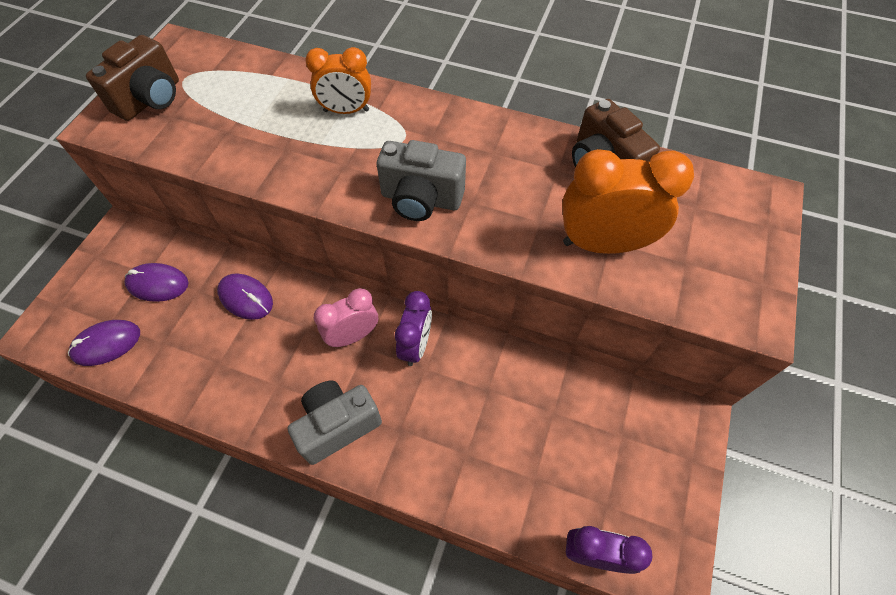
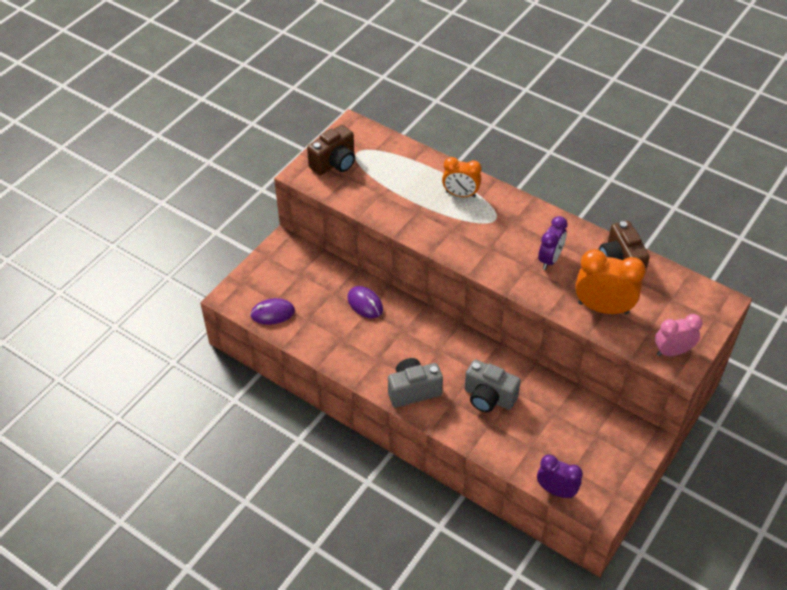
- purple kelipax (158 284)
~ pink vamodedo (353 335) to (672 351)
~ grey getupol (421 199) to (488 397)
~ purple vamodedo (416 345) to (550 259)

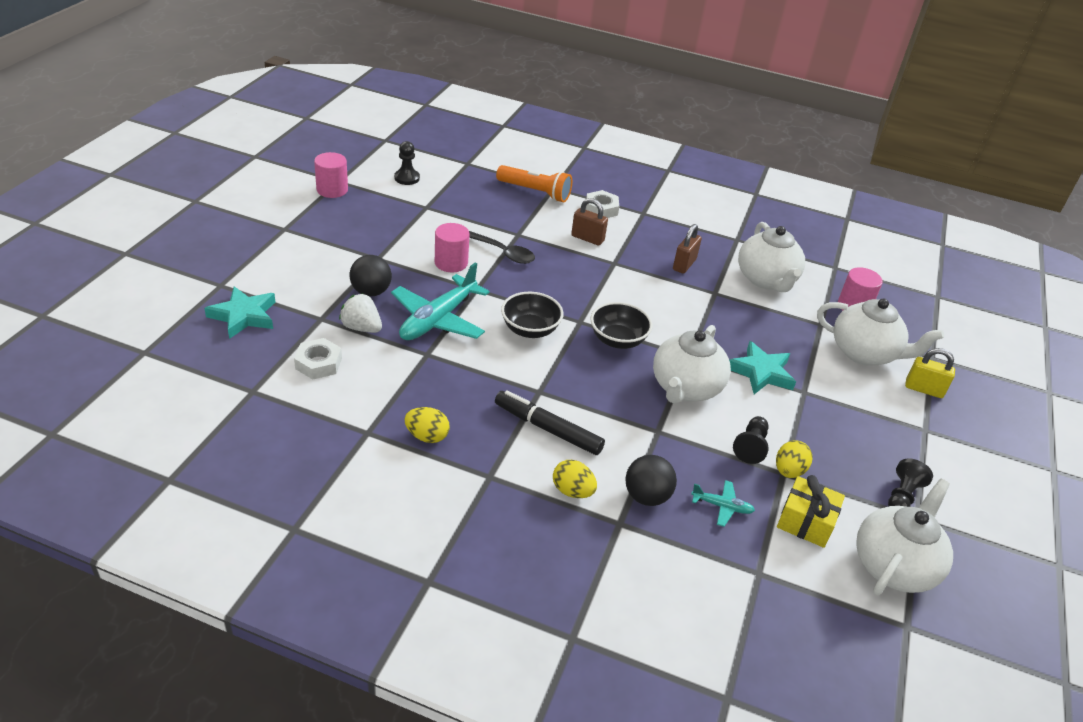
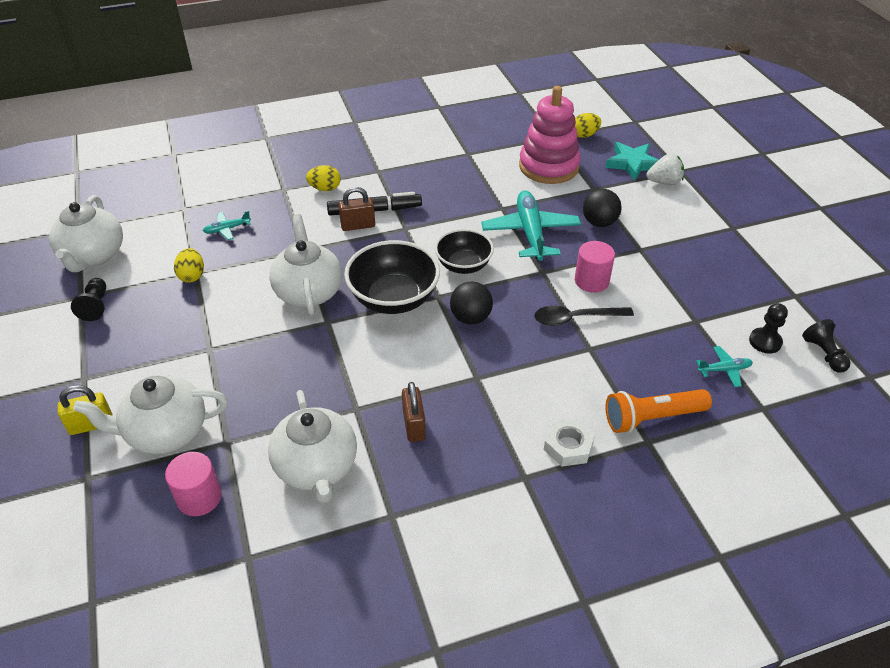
- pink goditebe (332 190)
- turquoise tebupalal (761 372)
- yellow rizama (805 522)
+ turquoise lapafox (724 370)
~ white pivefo (361 328) to (664 182)
~ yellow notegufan (427 436) to (584 135)
~ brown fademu (587 238) to (358 226)
~ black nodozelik (646 496) to (470 318)
~ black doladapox (751 447) to (823 354)
~ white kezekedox (318 363) to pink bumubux (548 166)
~ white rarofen (766 280) = (317 468) 150 degrees counterclockwise
~ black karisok (617 340) = (394 299) x1.53

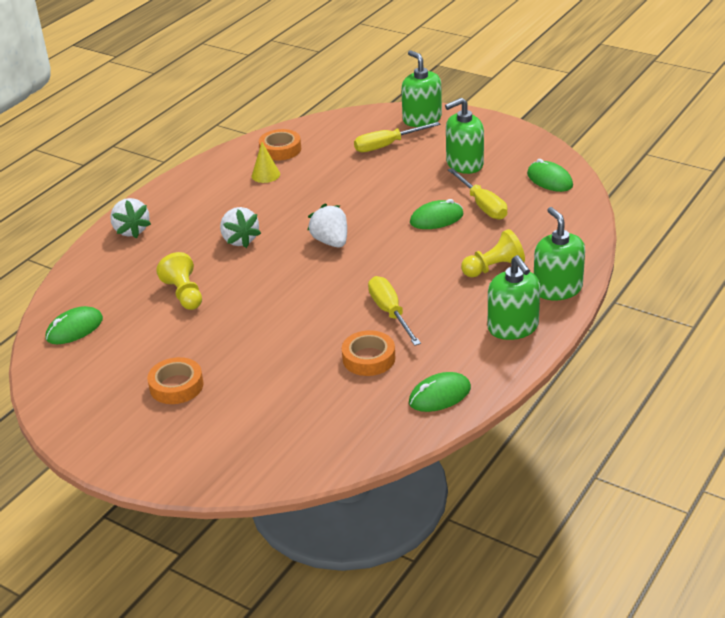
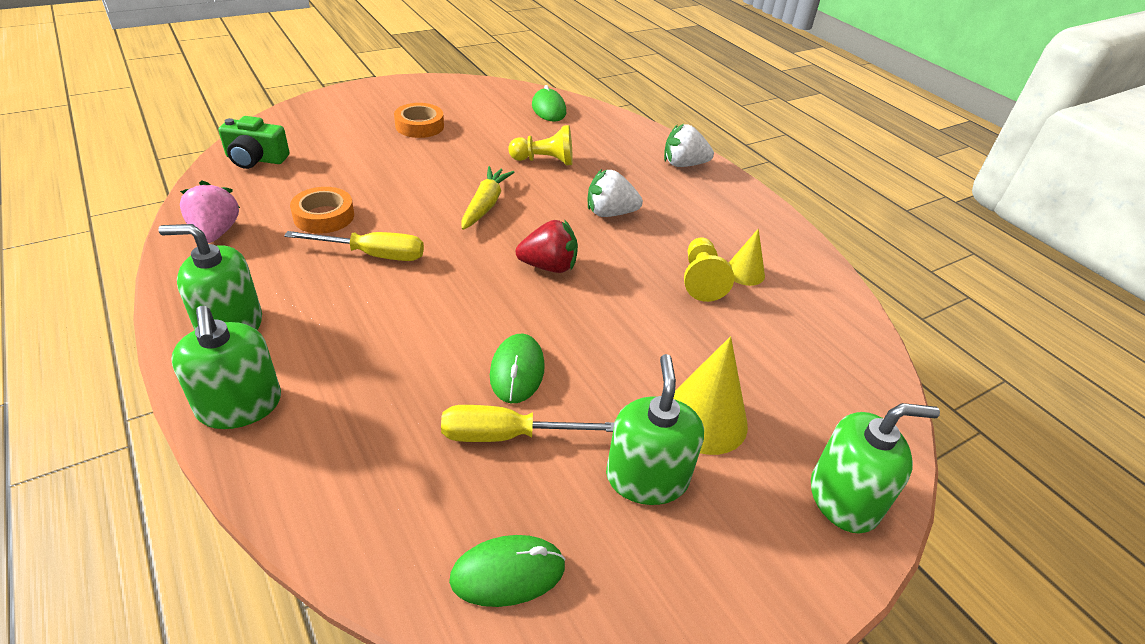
- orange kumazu (280 149)
- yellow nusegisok (387 145)
+ green getupol (256 159)
+ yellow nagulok (485 205)
+ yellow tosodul (704 419)
~ yellow doladapox (494 268) to (701 280)
~ green kelipax (439 395) to pink pivefo (215 233)
~ white pivefo (331 242) to red pivefo (549 266)
~ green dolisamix (557 289) = (240 405) 60 degrees clockwise

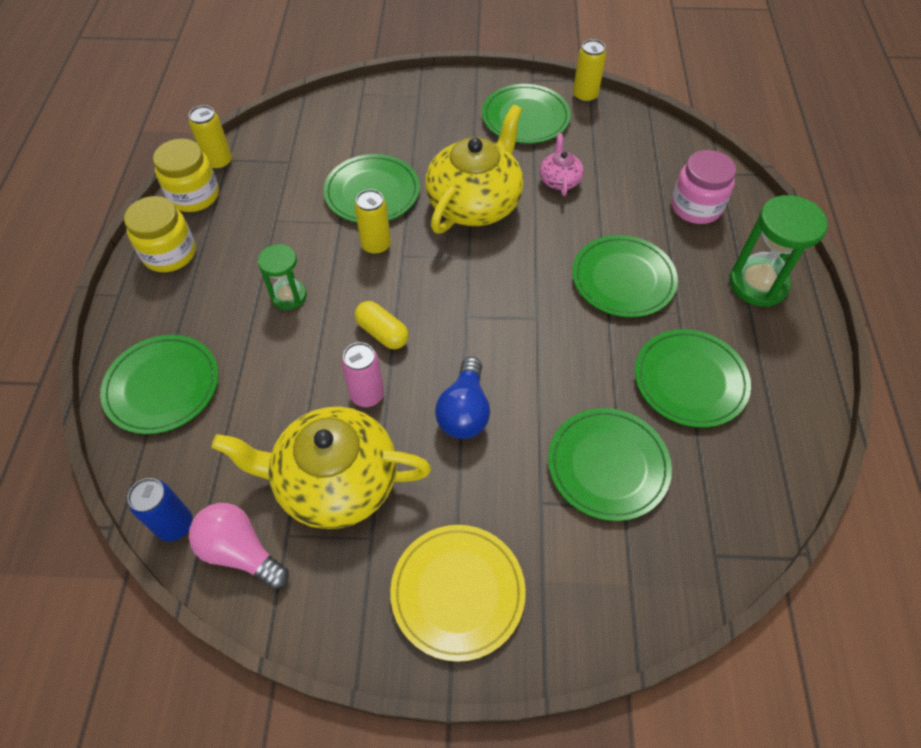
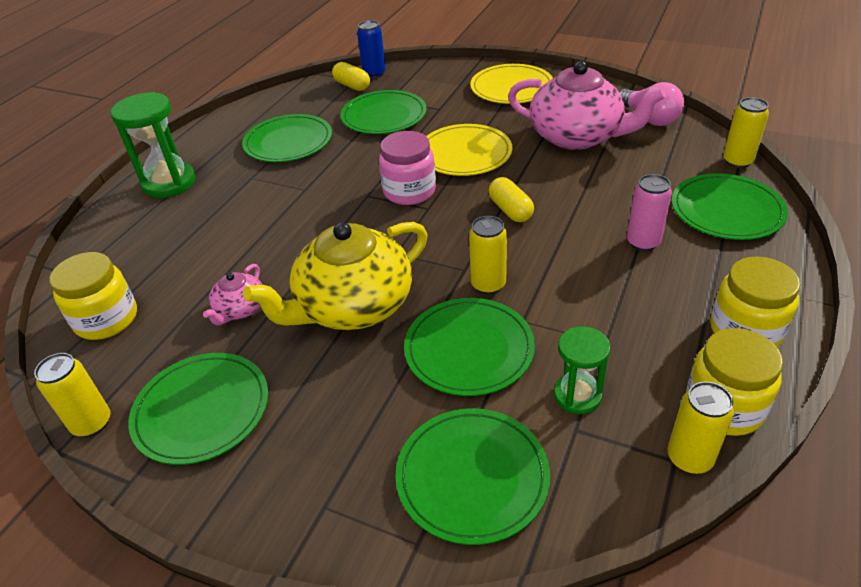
+ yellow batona (107 319)
+ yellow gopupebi (352 86)
+ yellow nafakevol (737 161)
~ blue nafakevol (175 525) to (374 74)
~ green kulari (289 296) to (577 395)
~ pink nafakevol (367 395) to (643 242)
~ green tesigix (623 279) to (472 476)
~ pink batona (696 207) to (409 191)
~ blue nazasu (464 411) to yellow tesigix (465 153)
~ yellow rarofen (335 481) to pink rarofen (577 136)

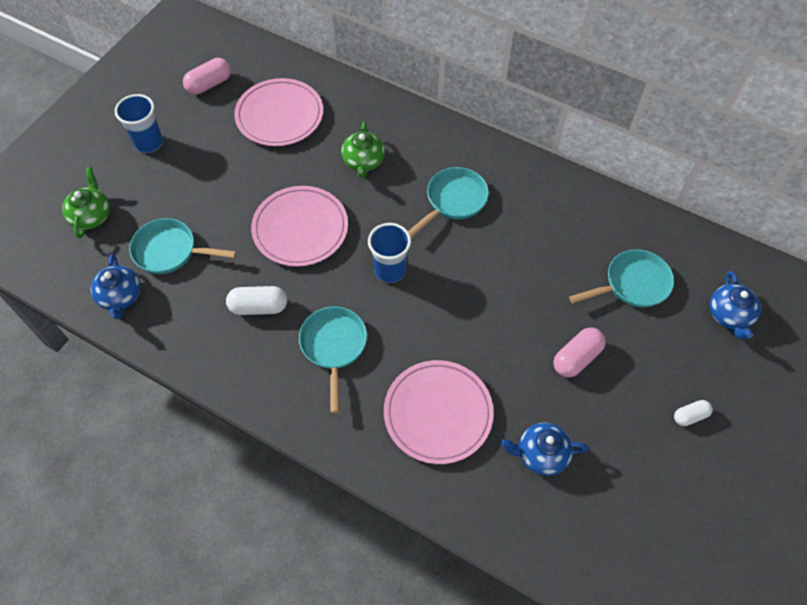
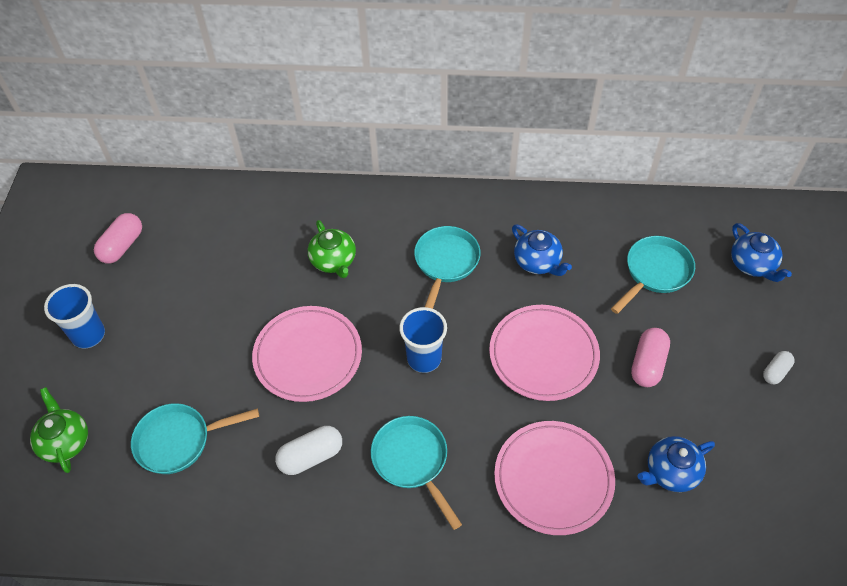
~ blue rarofen (120 296) to (538 262)
~ pink tesigix (279 116) to (543 355)

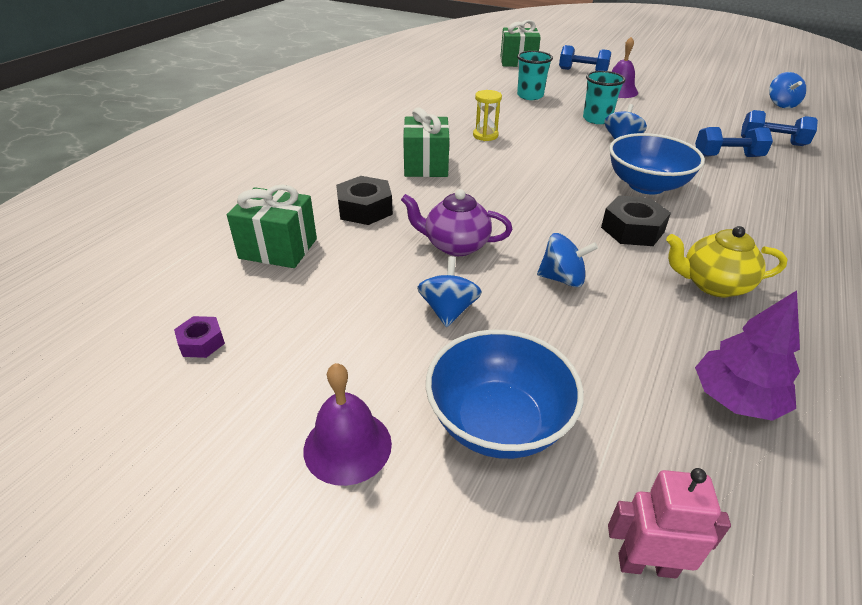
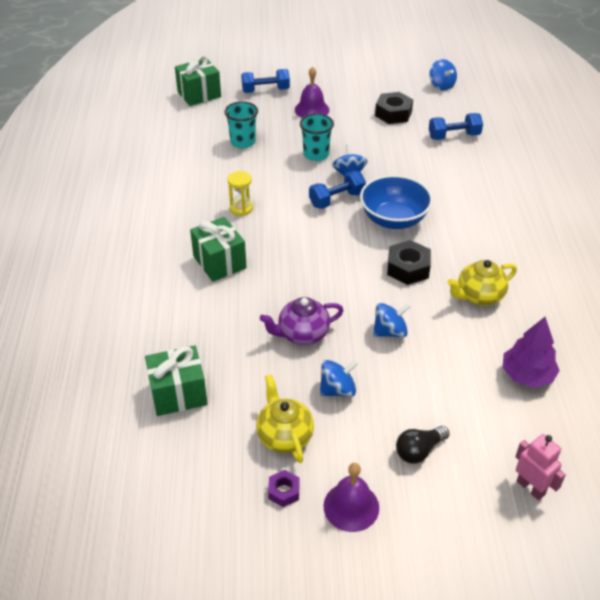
+ yellow rarofen (284 436)
~ purple kezekedox (201 342) to (284 491)
~ black kezekedox (365 209) to (393 113)
~ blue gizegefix (727 156) to (337 199)
~ blue karisok (498 422) to black nazasu (419 451)
~ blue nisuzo (448 310) = (337 390) 90 degrees clockwise
~ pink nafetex (646 565) = (531 488) 75 degrees clockwise

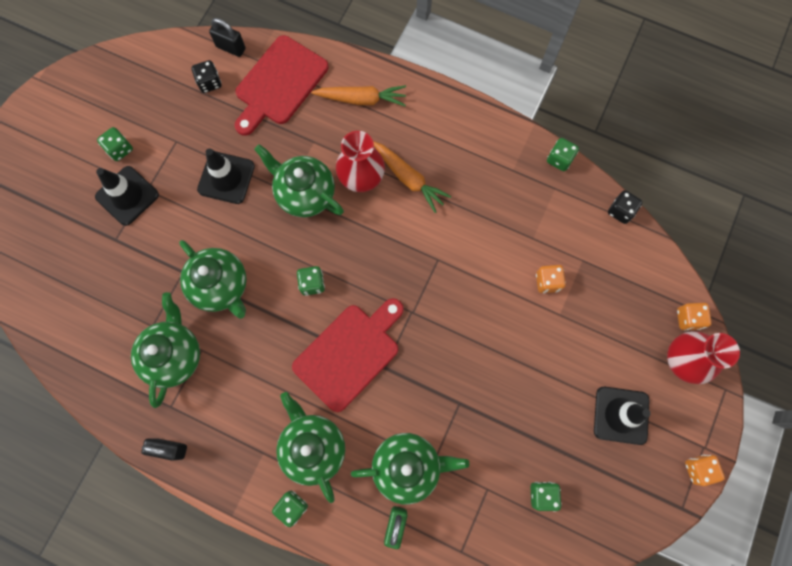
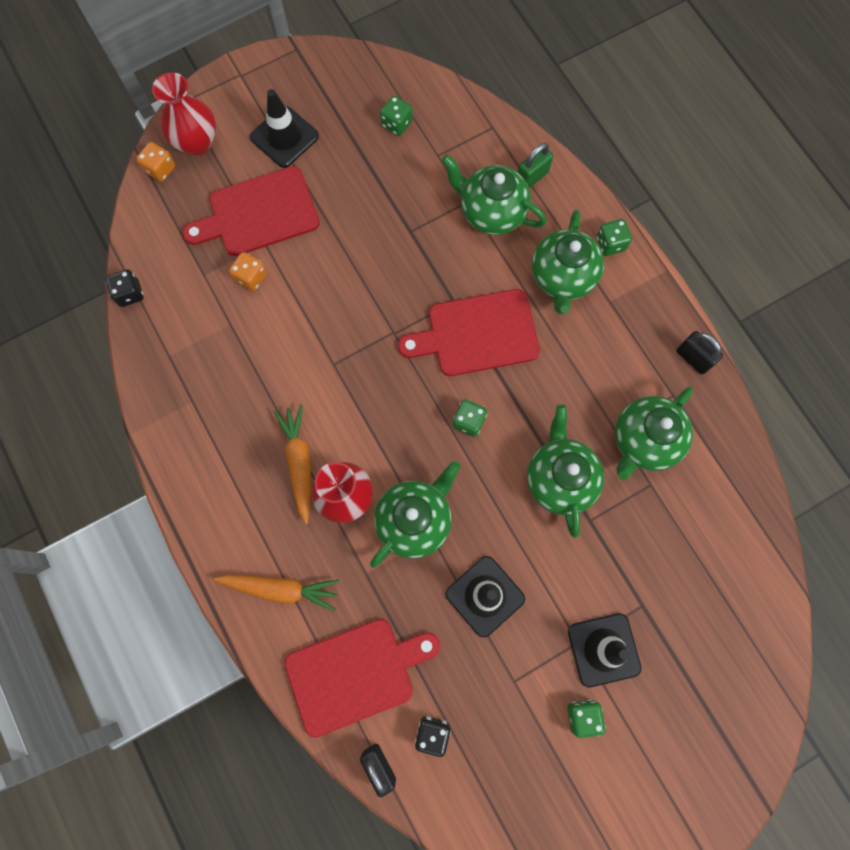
- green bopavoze (559 159)
- orange bopavoze (698 469)
+ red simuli (258 213)
~ green rarofen (304 194) = (414 520) 120 degrees counterclockwise
~ orange nagulok (361 99) = (280 588) 150 degrees clockwise

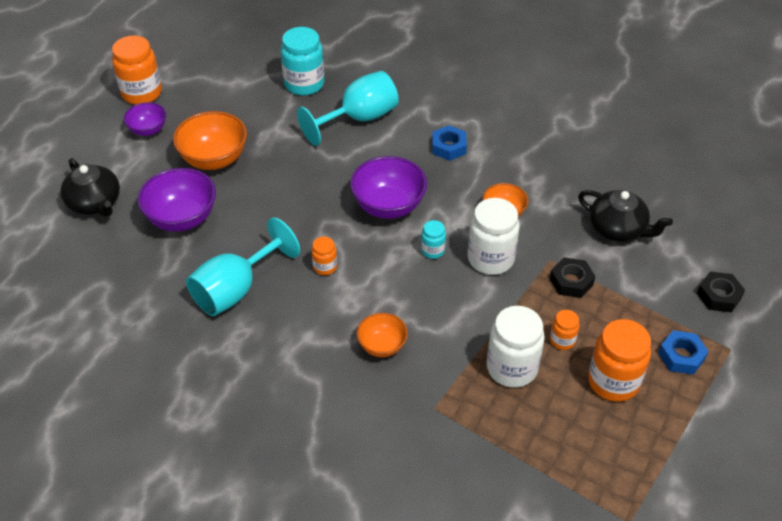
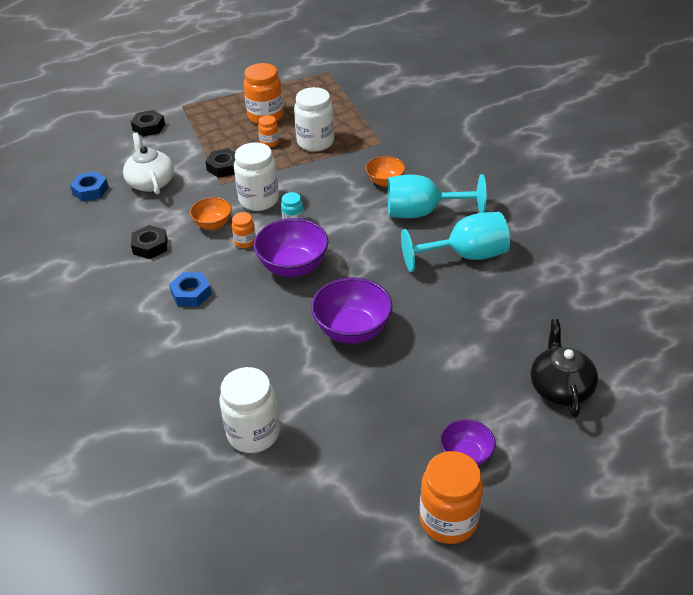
- orange karisok (214 159)
+ black kezekedox (150 246)
~ purple karisok (182 218) to (352 330)
~ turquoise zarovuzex (359 119) to (422 212)
~ orange batona (325 267) to (245 242)
~ blue kezekedox (681 356) to (90 190)
~ turquoise batona (304 84) to white batona (253 433)
~ black rarofen (618 229) to white rarofen (151 182)

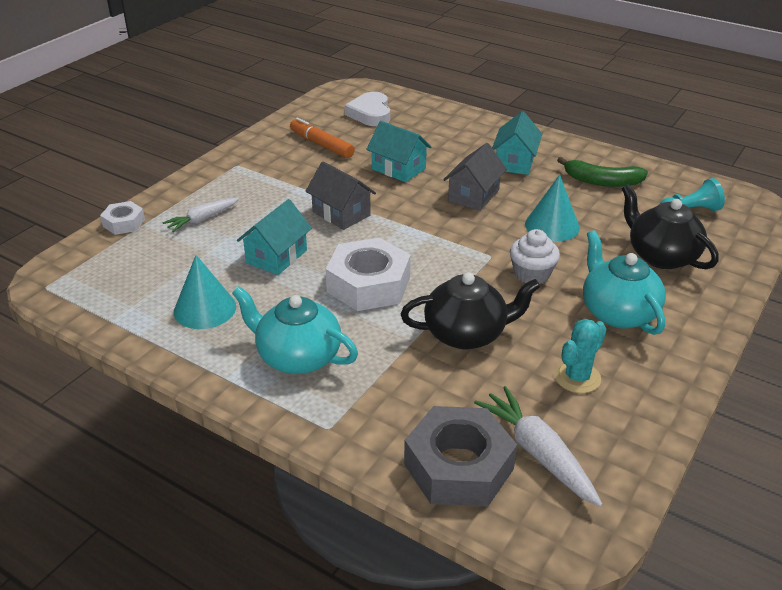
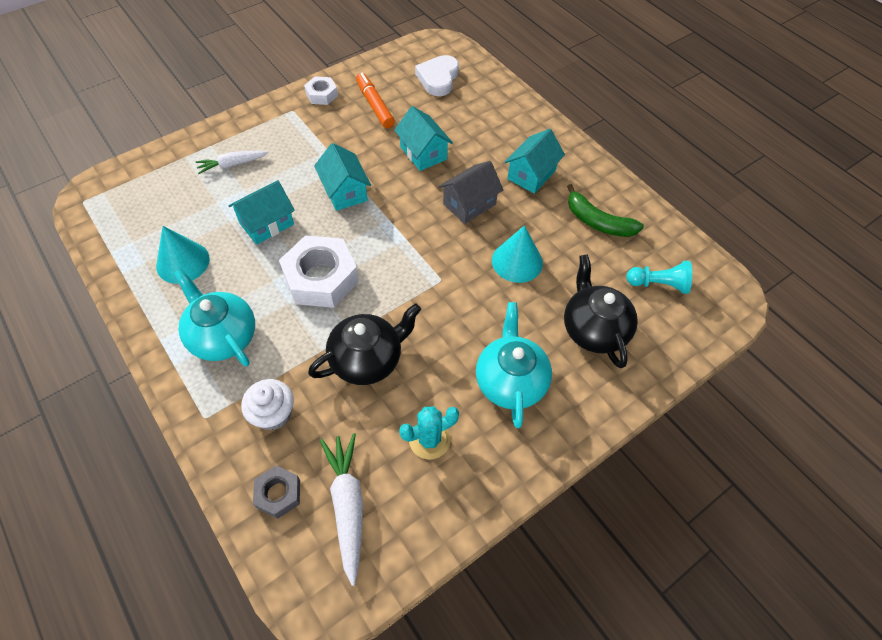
~ white kezekedox (124 223) to (322 95)
~ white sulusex (531 274) to (273 413)
~ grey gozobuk (341 214) to turquoise gozobuk (345 191)
~ black rarofen (466 334) = (367 359) 45 degrees counterclockwise
~ grey kezekedox (458 466) = (278 494) x0.52

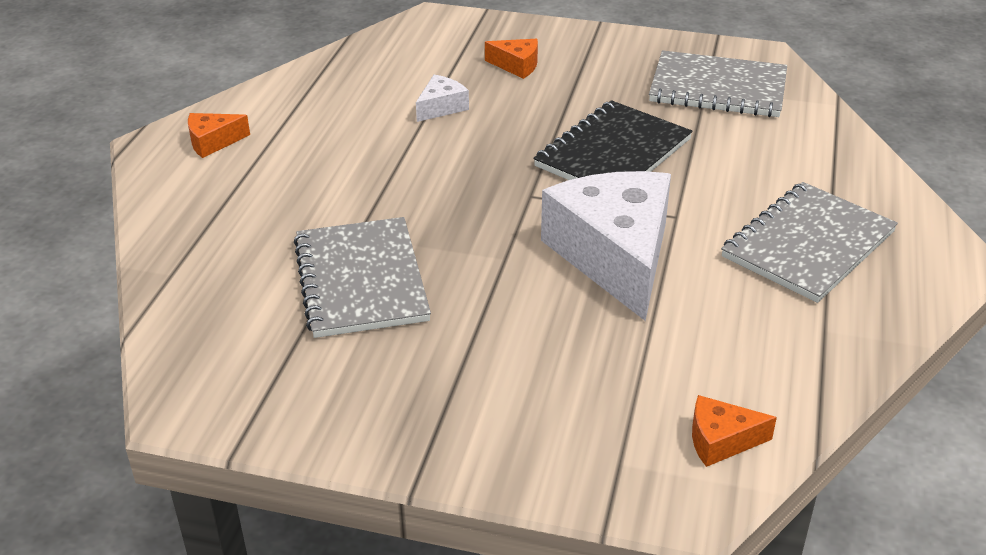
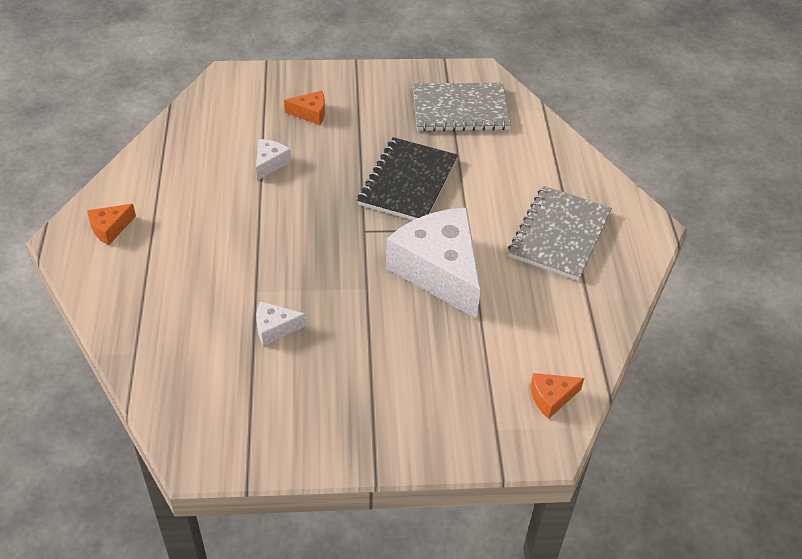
~ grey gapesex (361 280) to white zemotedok (275 328)

